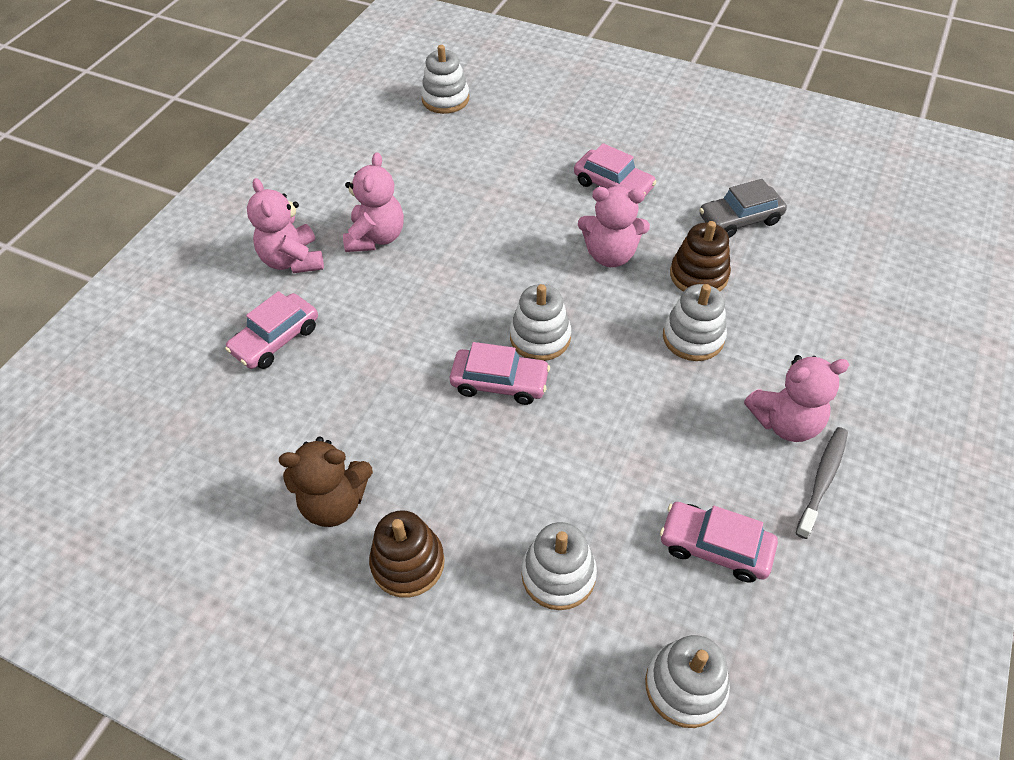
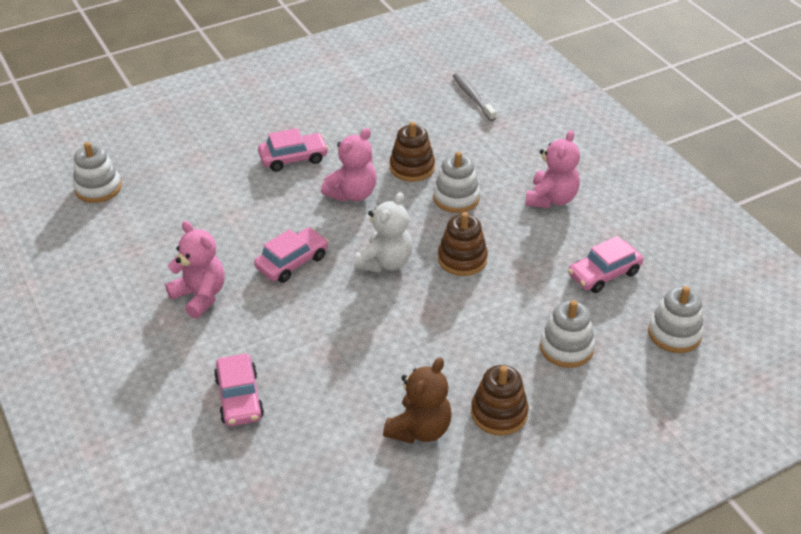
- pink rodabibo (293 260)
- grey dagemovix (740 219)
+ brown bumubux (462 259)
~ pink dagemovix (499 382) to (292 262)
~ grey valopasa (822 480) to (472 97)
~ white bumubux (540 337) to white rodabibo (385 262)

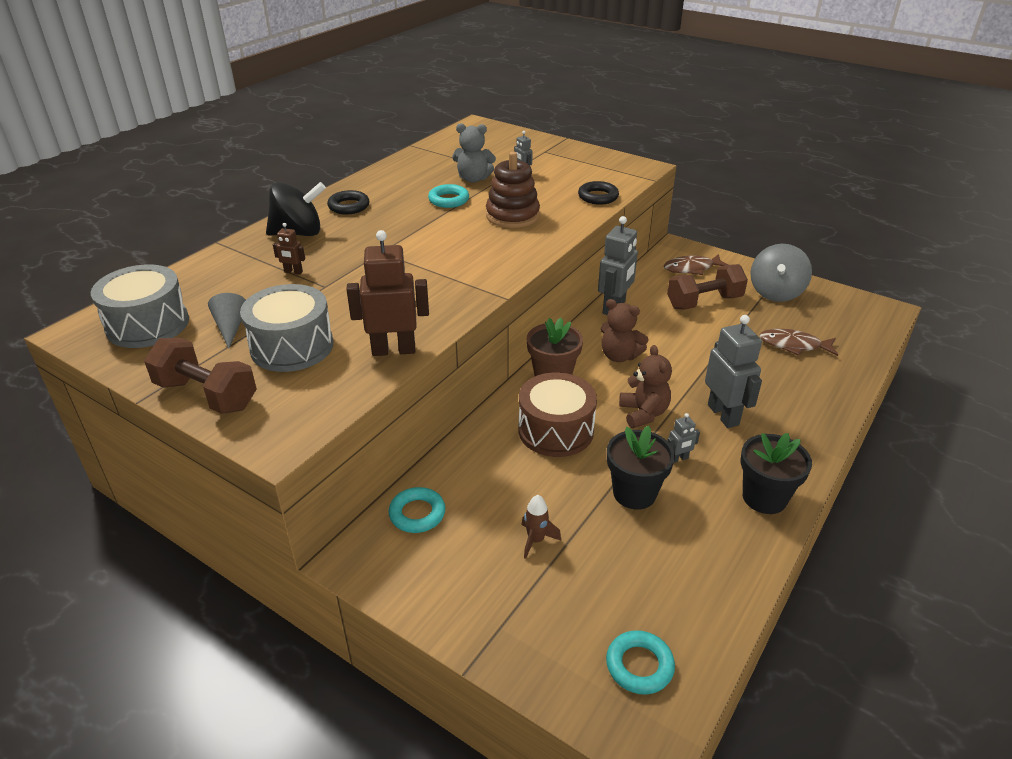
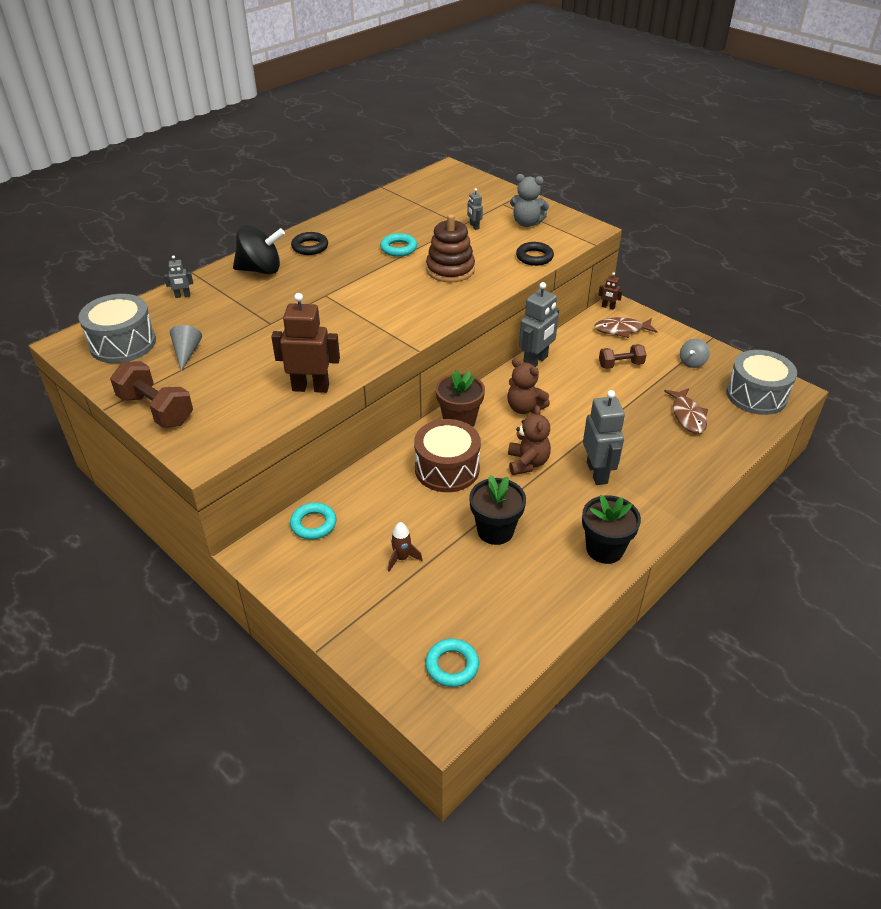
~ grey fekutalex (292 346) to (756 395)
~ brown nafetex (293 272) to (608 307)
~ grey rodabibo (473 179) to (527 223)
~ grey nafetex (678 459) to (182 296)
~ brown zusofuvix (793 345) = (687 416) 120 degrees counterclockwise
~ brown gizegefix (704 302) = (620 365) x0.63
~ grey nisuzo (775 293) = (692 362) x0.54

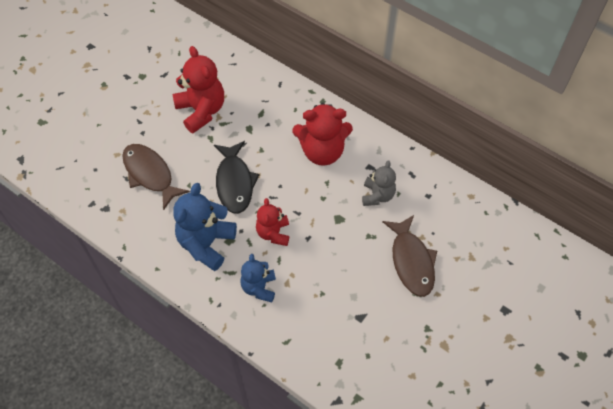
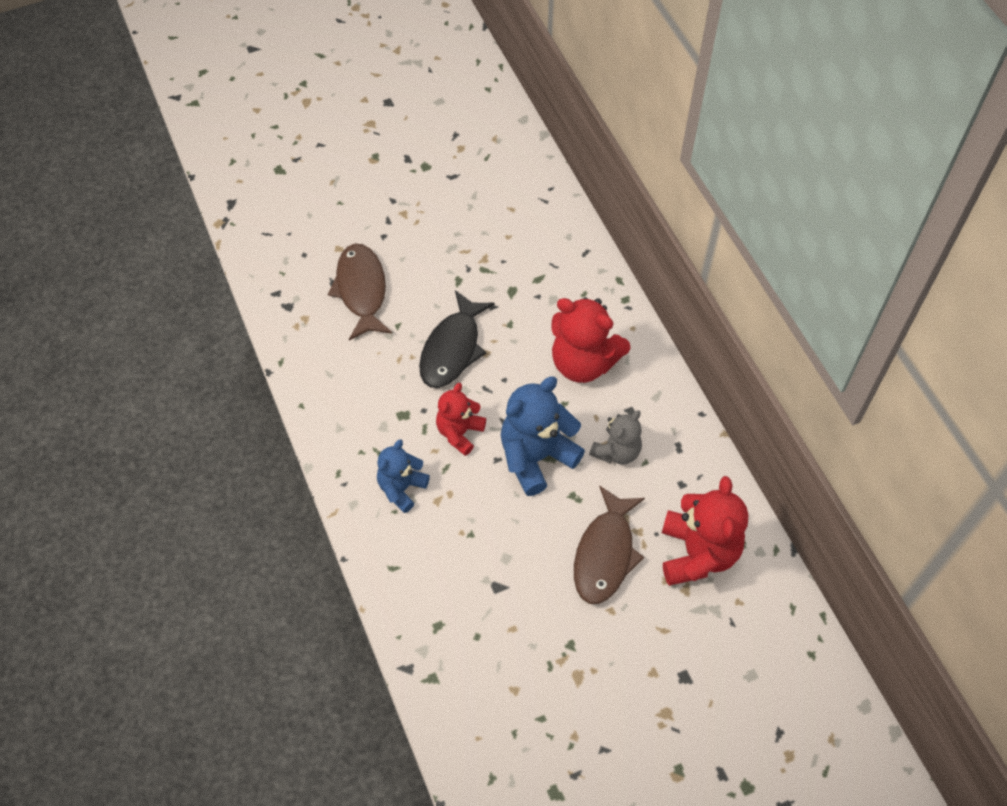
~ red rodabibo (201 111) to (697 553)
~ blue rodabibo (206 243) to (536 457)

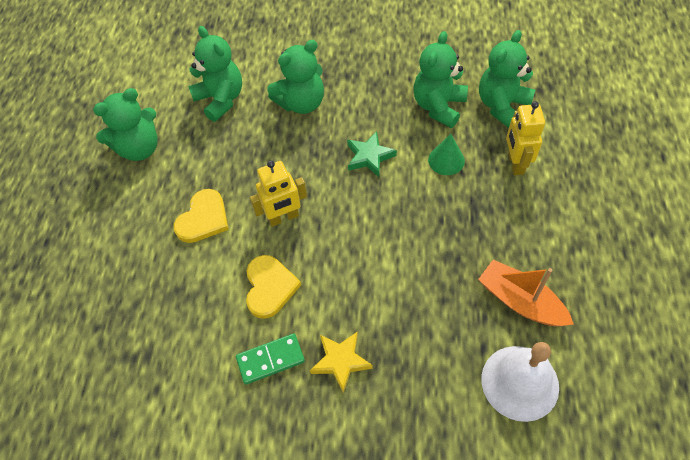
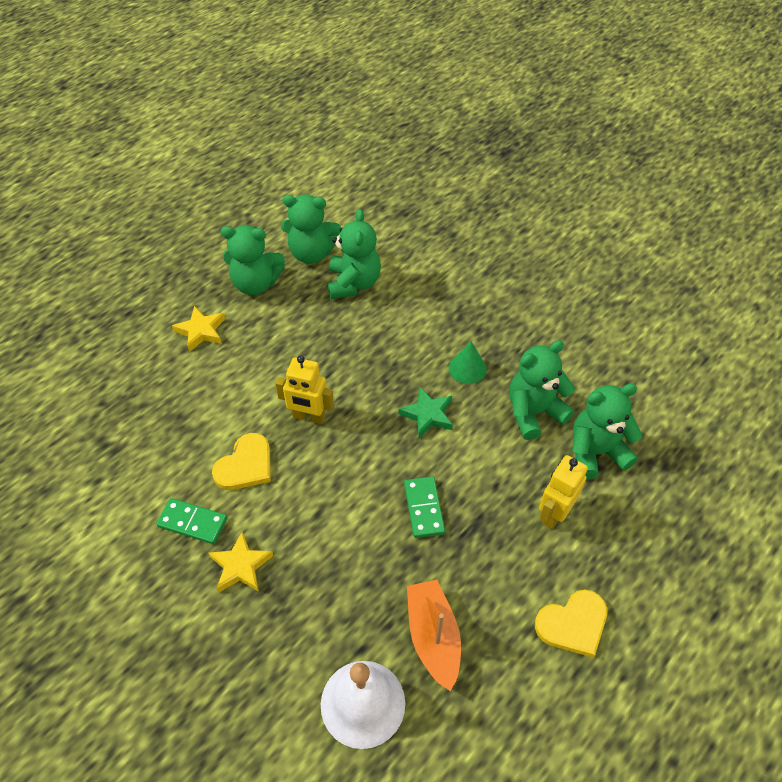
+ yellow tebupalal (201 331)
+ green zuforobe (423 508)
~ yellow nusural (203 218) to (573 624)
~ green rodabibo (301 103) to (311 253)
~ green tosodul (446 160) to (467 368)

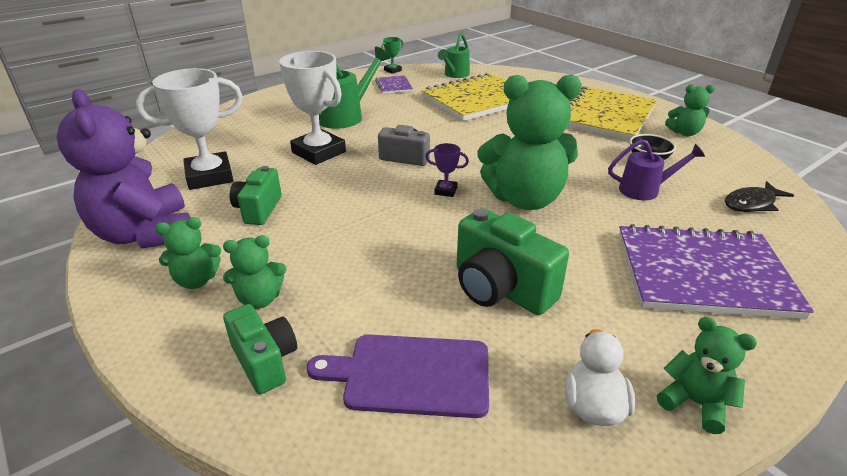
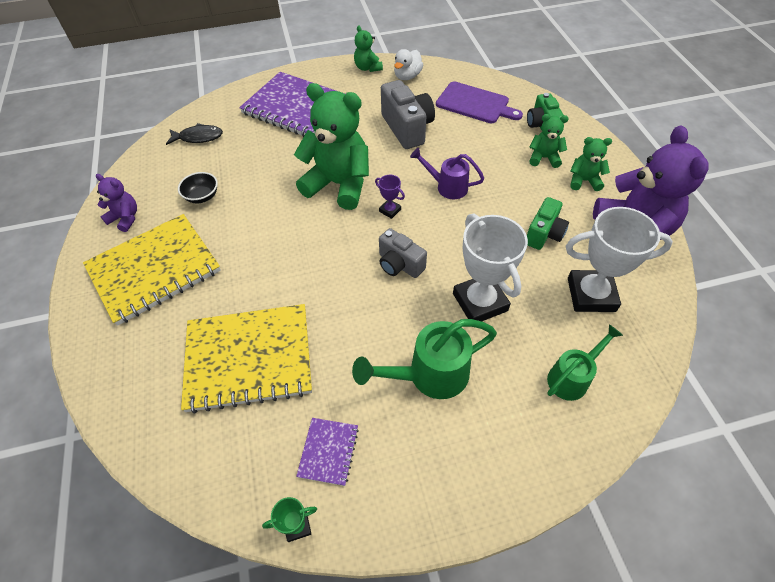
~ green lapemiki (455 75) to (572 377)
~ purple lapemiki (645 190) to (447 187)
~ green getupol (501 289) to grey getupol (407 128)
~ green rodabibo (684 133) to purple rodabibo (125 218)

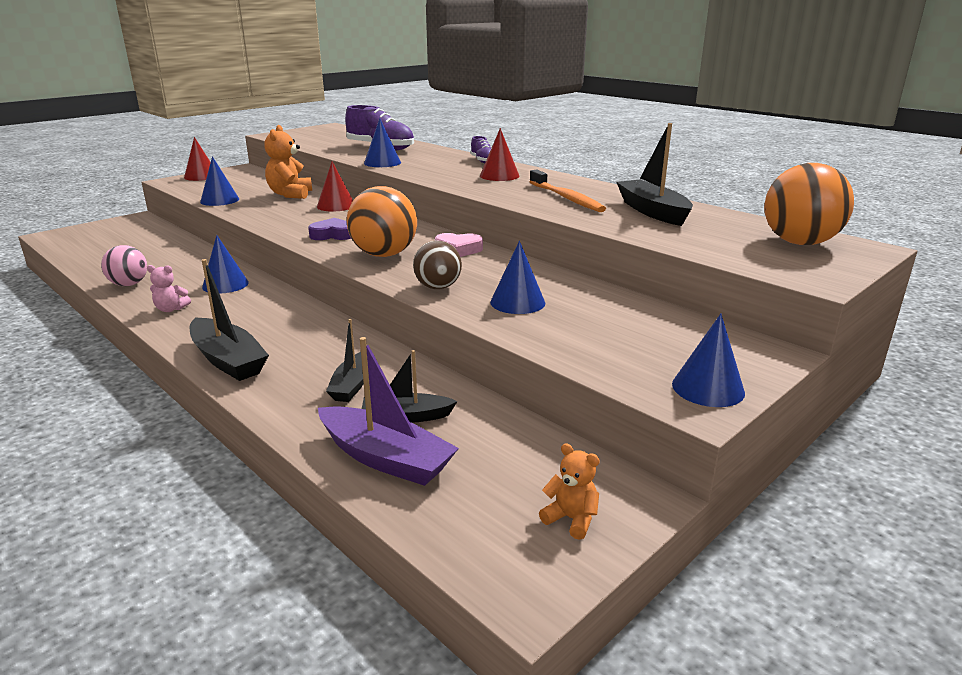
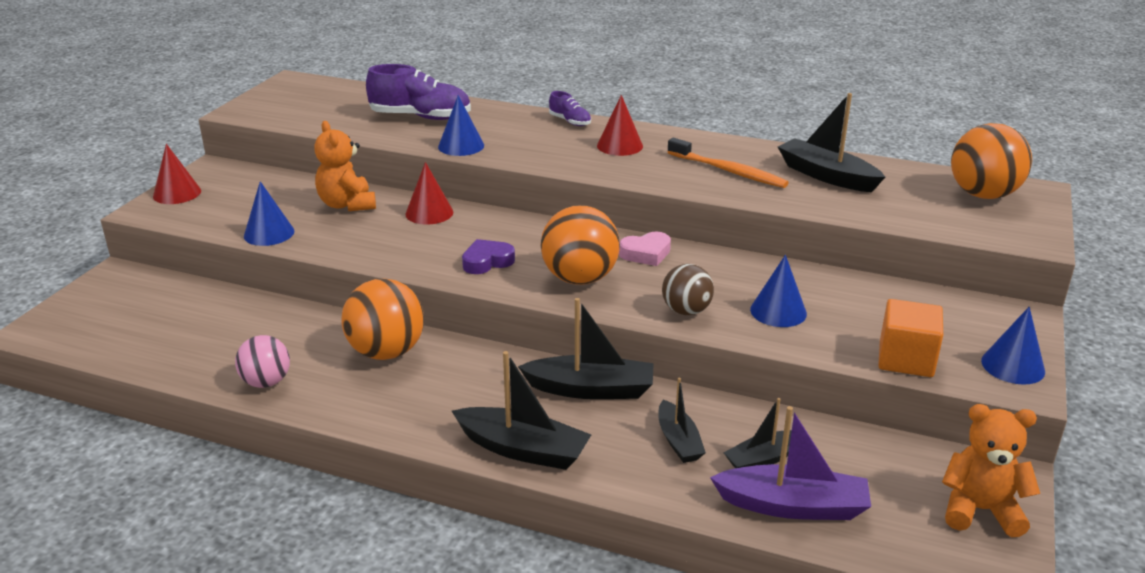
- pink rodabibo (171 309)
+ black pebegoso (591 389)
+ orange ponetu (906 359)
~ blue tosodul (225 284) to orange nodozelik (386 352)
~ orange rodabibo (571 519) = (980 510) x1.79

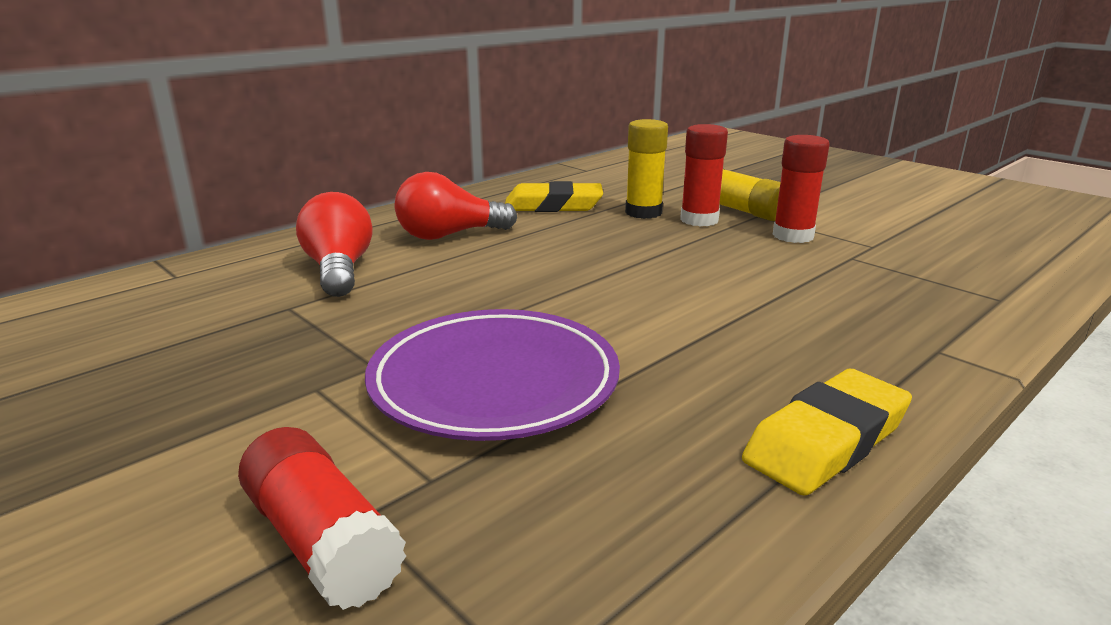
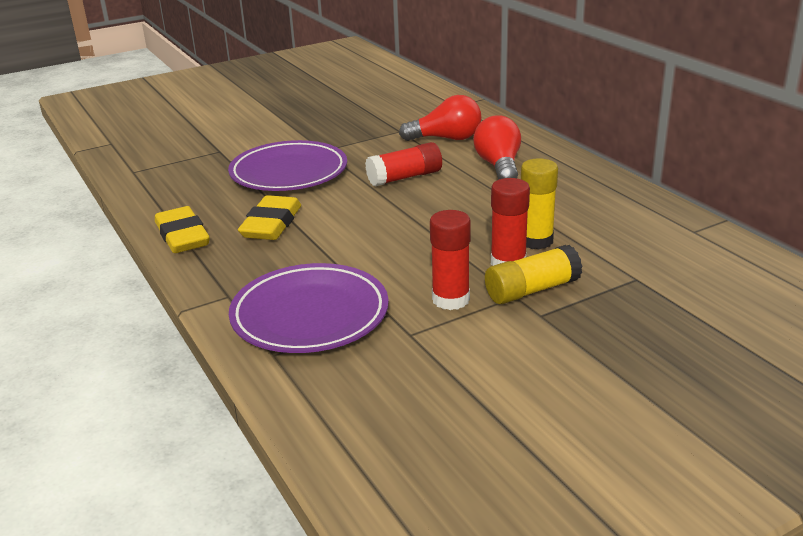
+ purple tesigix (310 315)
~ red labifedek (322 541) to (405 177)
~ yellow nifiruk (553 206) to (271 224)

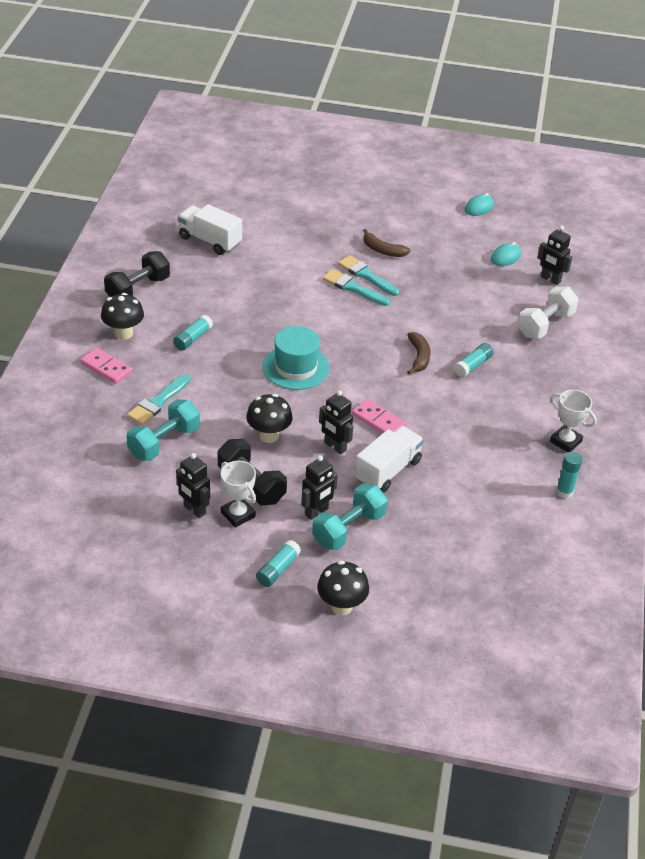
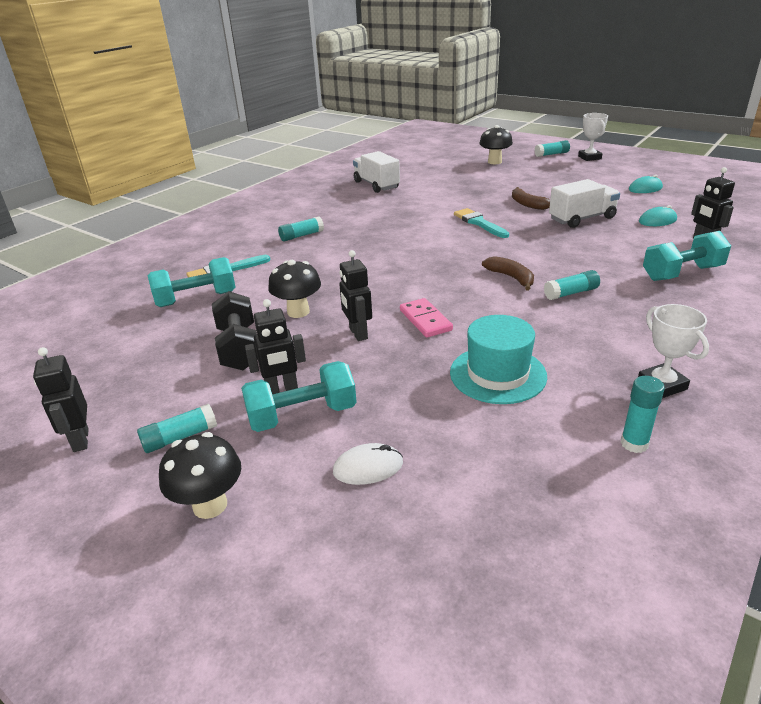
- pink zuforobe (106 367)
- black gizegefix (138 289)
- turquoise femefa (366 275)
+ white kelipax (368 467)
+ turquoise labifedek (551 154)
~ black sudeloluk (123 333) to (494 162)
~ black nafetex (194 510) to (80 440)
~ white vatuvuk (238 514) to (589 157)
~ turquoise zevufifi (296 367) to (497 374)
~ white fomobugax (387 471) to (582 219)
~ white gizegefix (545 324) to turquoise gizegefix (682 273)
~ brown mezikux (418 357) = (511 278) 60 degrees counterclockwise

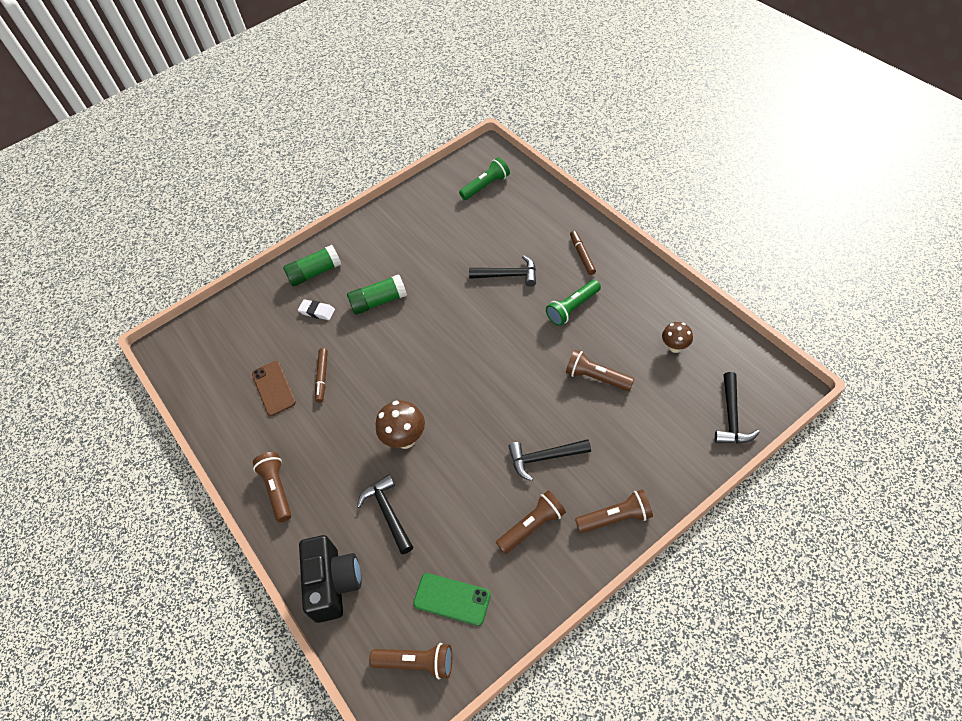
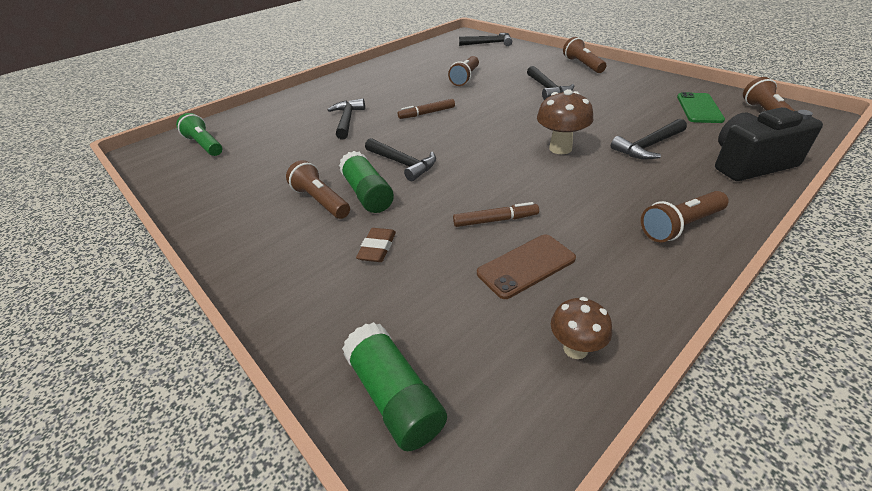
- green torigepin (573 308)
+ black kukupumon (402 163)
~ green labifedek (315 272) to (395 396)
~ brown torigepin (532 526) to (321 201)
~ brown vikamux (582 255) to (427 113)
~ brown sudeloluk (675 347) to (575 348)
~ white nifiruk (317 311) to brown nifiruk (377 248)

